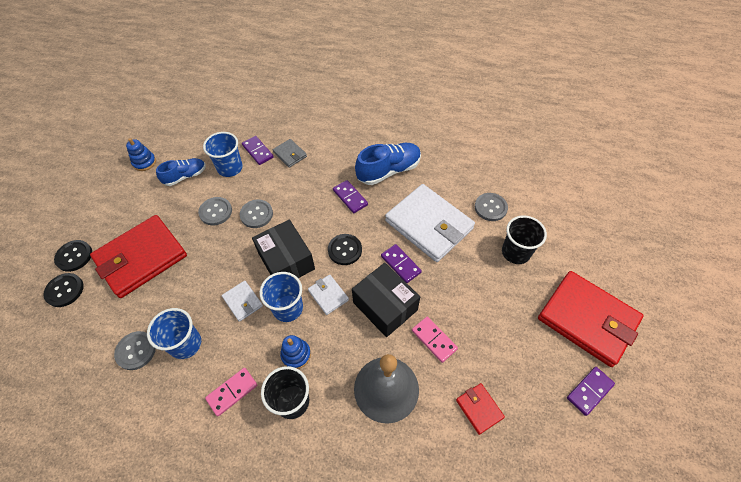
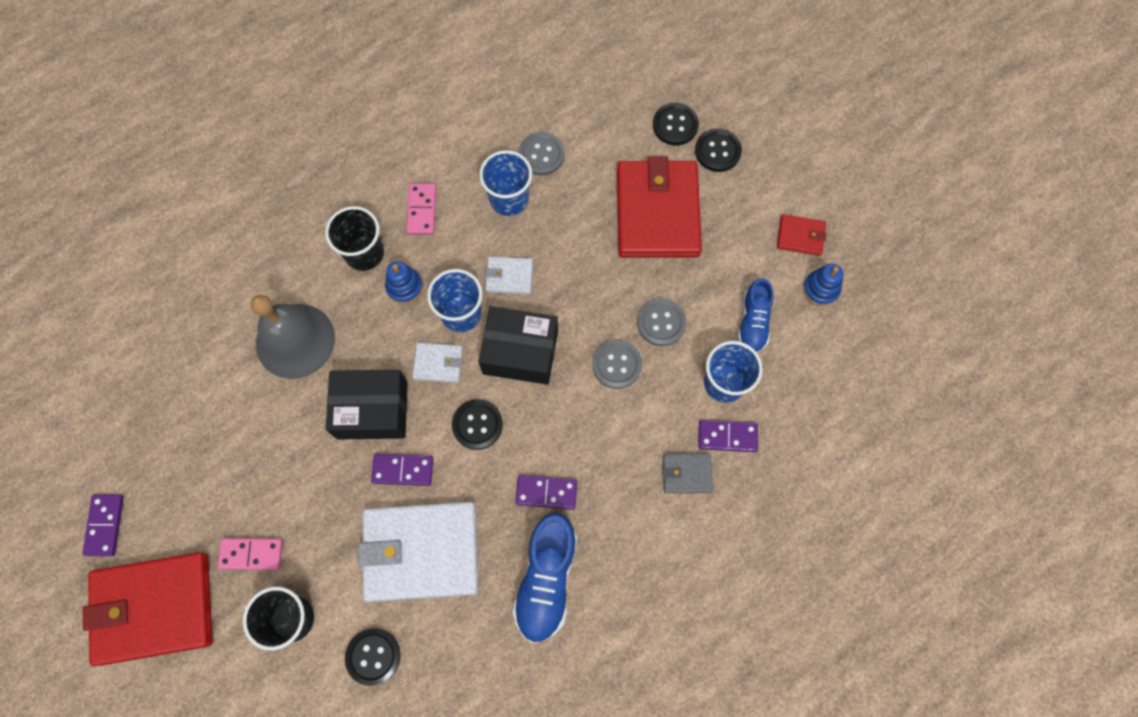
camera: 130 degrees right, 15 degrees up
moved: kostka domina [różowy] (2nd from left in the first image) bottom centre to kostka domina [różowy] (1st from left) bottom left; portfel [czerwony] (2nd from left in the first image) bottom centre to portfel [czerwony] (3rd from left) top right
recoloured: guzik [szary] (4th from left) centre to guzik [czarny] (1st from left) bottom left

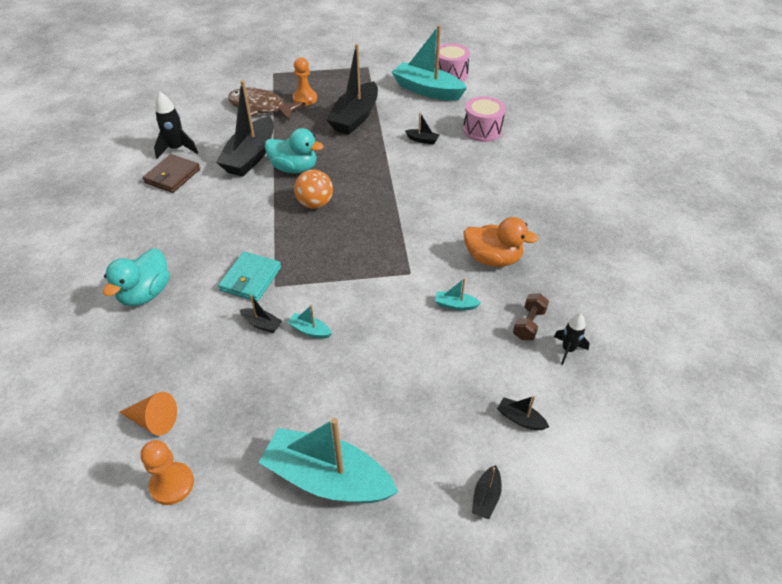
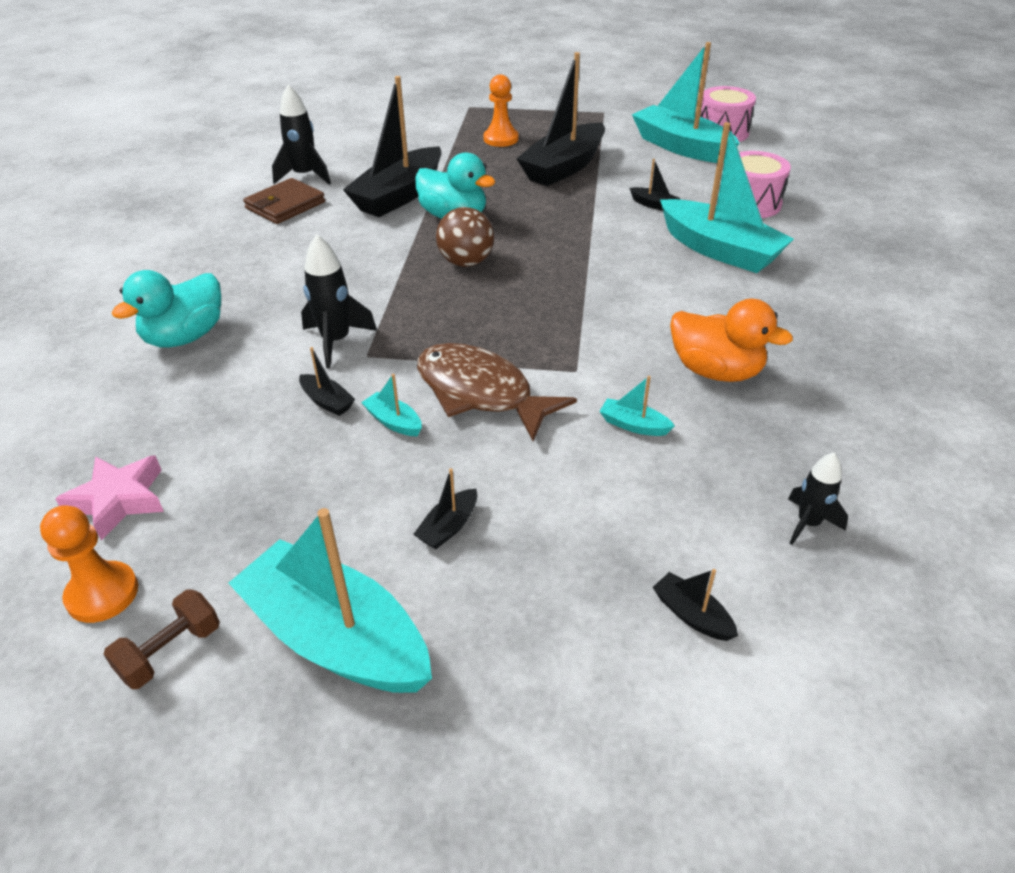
camera: 15 degrees right, 5 degrees down
added: łódka [turkusowy] (5th from left) top right
moved: ryba [brązowy] top centre to centre; łódka [czarny] (5th from left in the first image) bottom centre to łódka [czarny] (3rd from left) centre; hantel [brązowy] middle right to bottom left
replaced: stożek [pomarańczowy] bottom left to gwiazda [różowy] middle left; portfel [turkusowy] middle left to rakieta [czarny] (2nd from left) centre
recoloured: piłka [pomarańczowy] top centre to piłka [brązowy] top centre

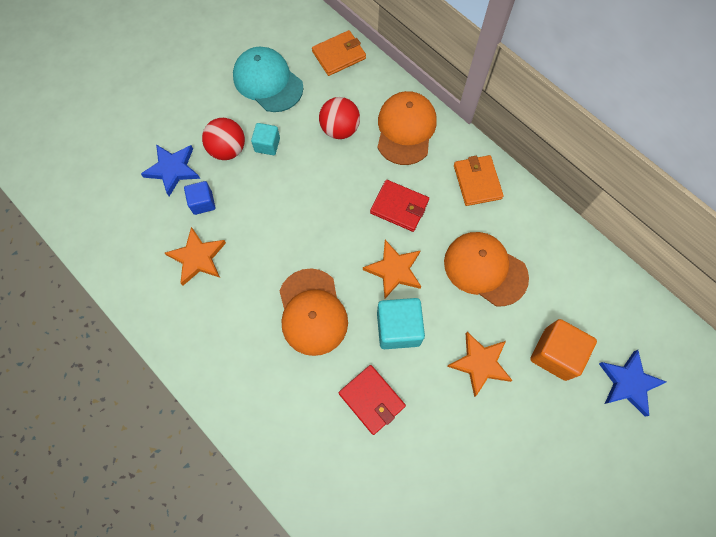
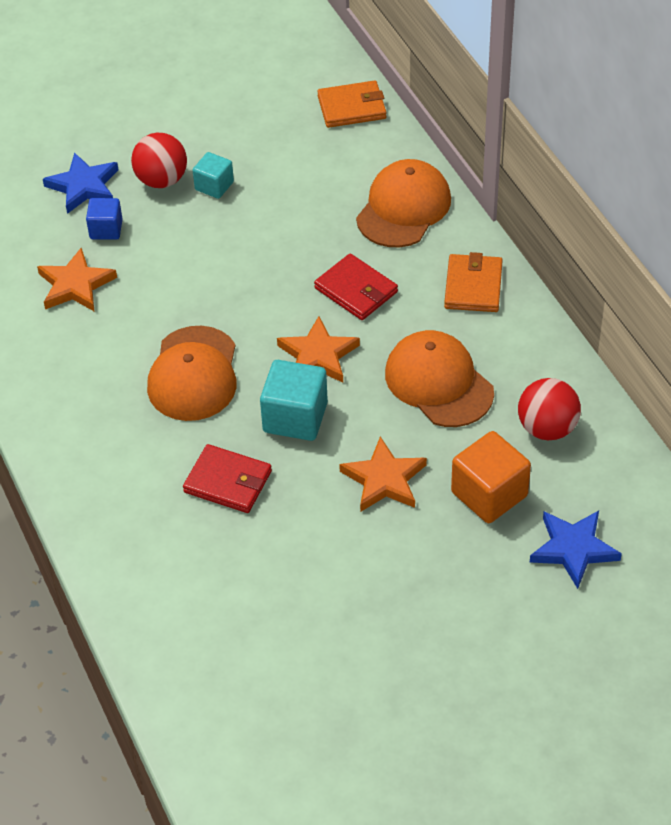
camera: 20 degrees right, 20 degrees down
removed: czapka [turkusowy] top centre
moved: piłka [czerwony] (2nd from left) top centre to middle right
turned: portfel [czerwony] (1st from left) bottom centre = centre 45 degrees counterclockwise

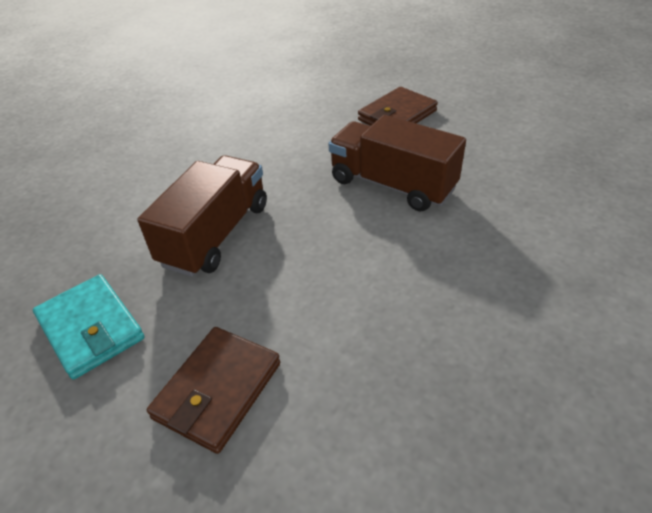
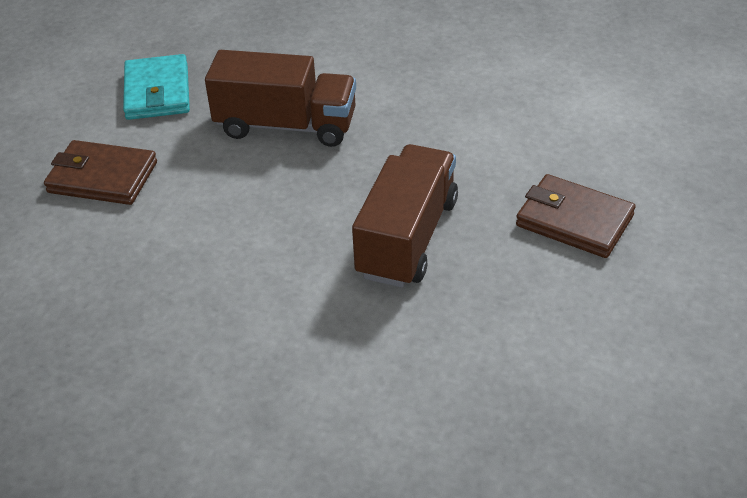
camera: 75 degrees right, 0 degrees up
turned: portfel [turkusowy] middle left = top left 45 degrees counterclockwise

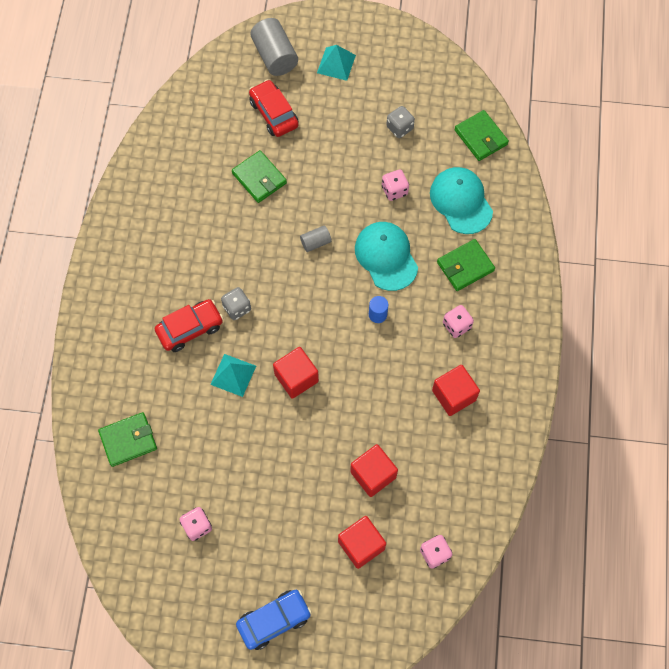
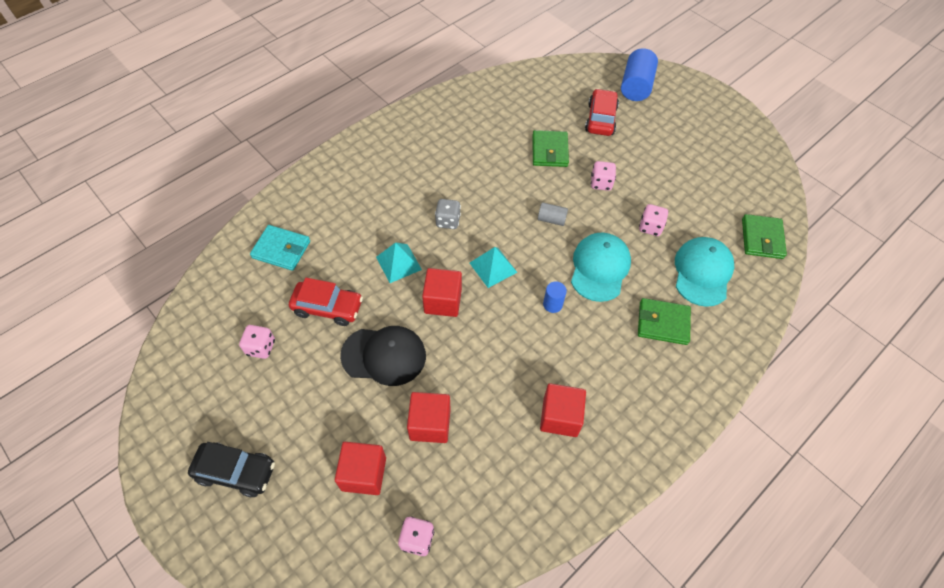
camera: 40 degrees right, 10 degrees down
removed: kostka do gry [szary] (2nd from left) top centre
added: czapka [czarny] centre
moved: samochód [czerwony] (1st from left) middle left to centre; piramida [turkusowy] (2nd from left) top centre to centre; kostka do gry [różowy] (4th from left in the first image) middle right to kostka do gry [różowy] (3rd from left) top centre
recoloured: portfel [zielony] (1st from left) middle left to portfel [turkusowy] middle left; samochód [niebieski] bottom centre to samochód [czarny] bottom left; walec [szary] (1st from left) top centre to walec [niebieski] (2nd from left) top right

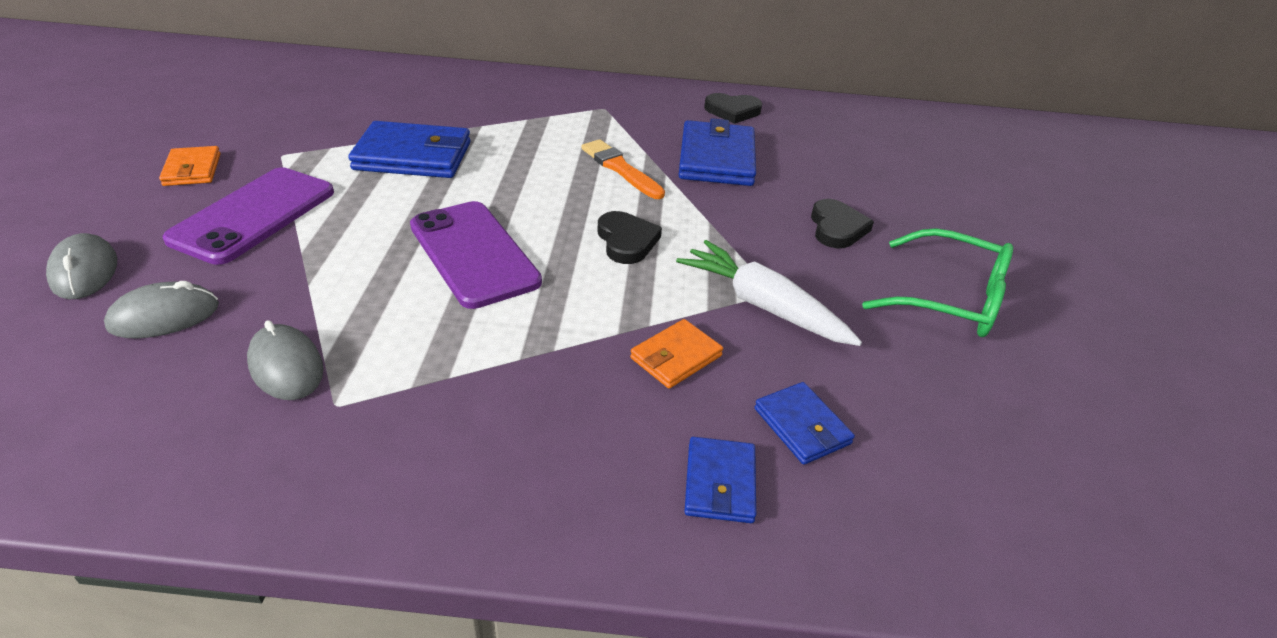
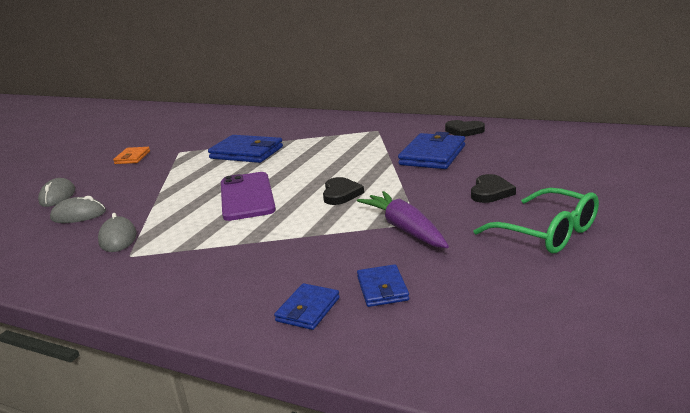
camera: 25 degrees right, 15 degrees down
removed: telefon [fioletowy] (1st from left) middle left; pędzel [pomarańczowy] top centre; portfel [pomarańczowy] (2nd from left) centre
recoloured: marchewka [biały] centre to marchewka [fioletowy] centre

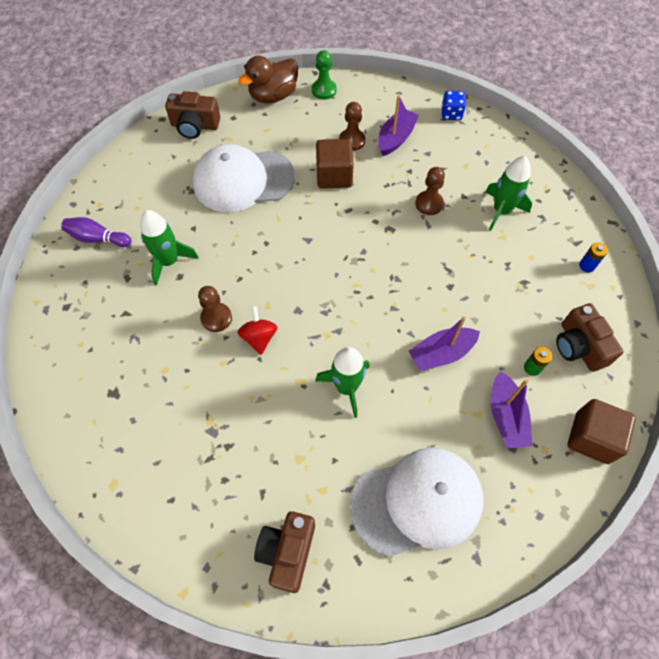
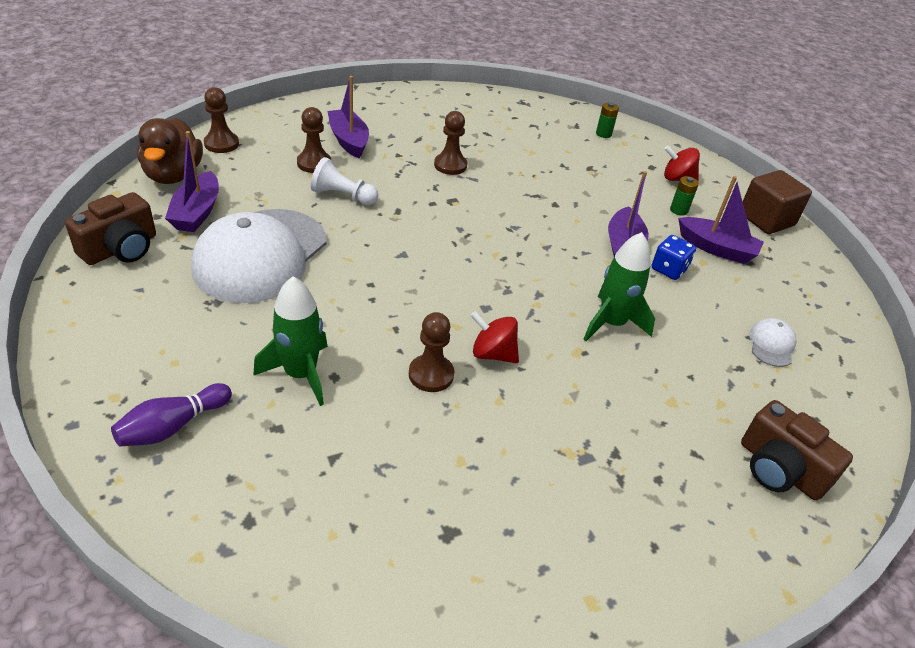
camera: 60 degrees left, 20 degrees down
removed: rakieta [zielony] (3rd from left) top right
added: łódka [fioletowy] (1st from left) top left
moved: kostka do gry [niebieski] top right to middle right
replaced: sześcian [brązowy] (1st from left) top centre to pionek [biały] top centre; aparat fotograficzny [brązowy] (3rd from left) middle right to bączek [czerwony] (2nd from left) top right
recoloured: pionek [zielony] top centre to pionek [brązowy] (1st from left) top left; bateria [niebieski] middle right to bateria [zielony] (1st from left) top centre
resized: czapka [biały] (2nd from left) bottom centre = middle right x0.40

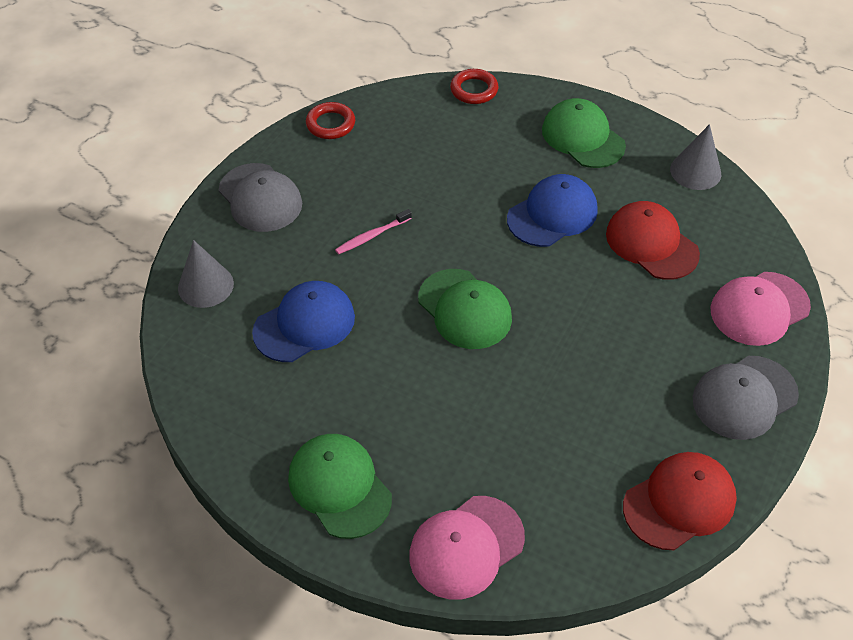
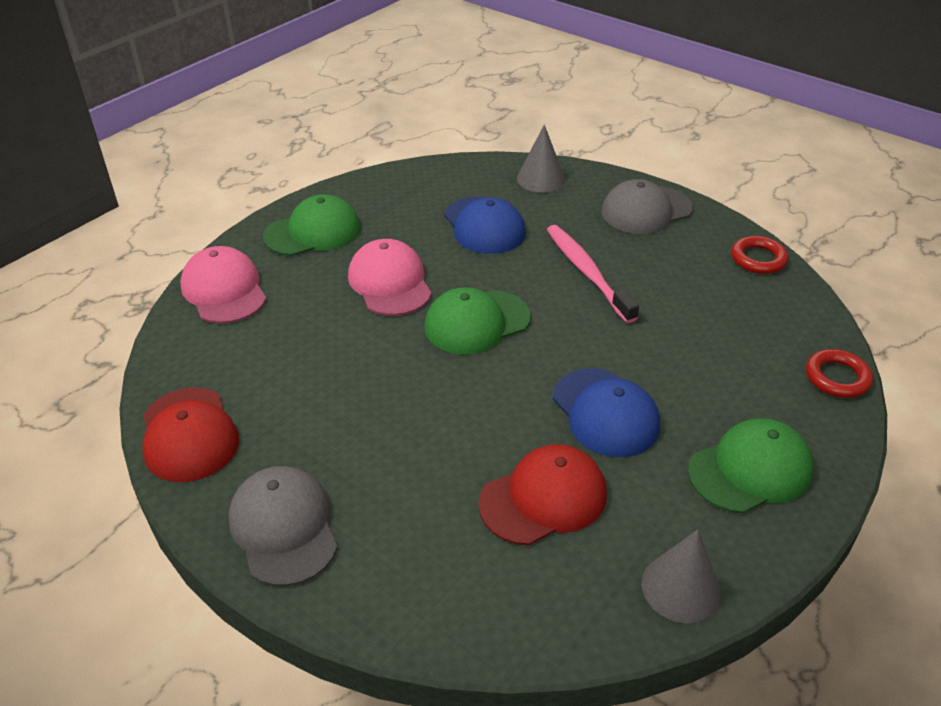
camera: 100 degrees right, 10 degrees down
moved: czapka [różowy] (2nd from left) middle right to centre
resized: szczoteczka do zębów [różowy] centre = centre x1.79

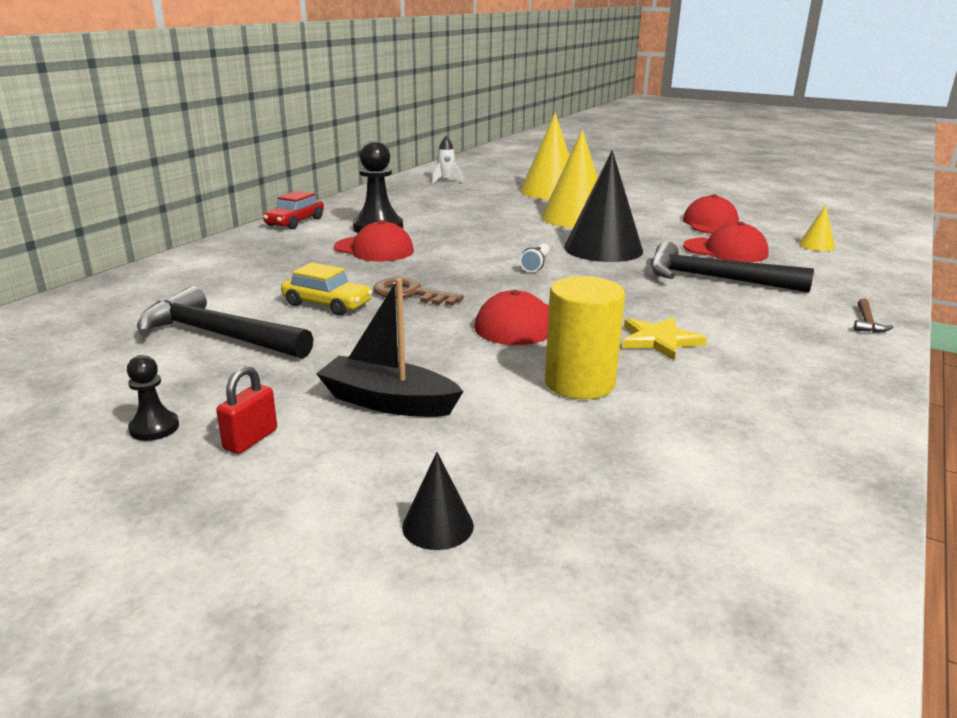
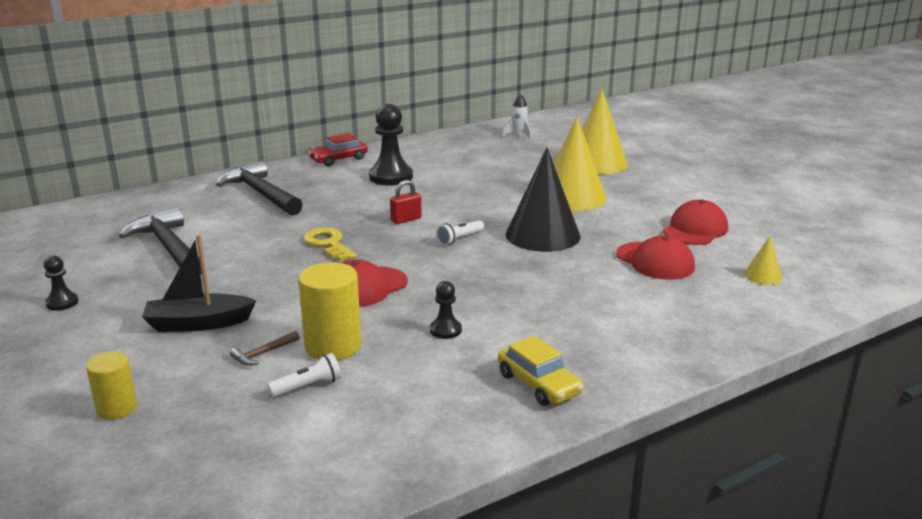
camera: 30 degrees right, 0 degrees up
removed: czapka [czerwony] (1st from left) centre
added: latarka [biały] (1st from left) bottom left
moved: kłódka [czerwony] middle left to centre; samochód [żółty] centre to bottom centre; młotek [czarny] (2nd from left) middle right to middle left; młotek [brązowy] middle right to bottom left
replaced: stożek [czarny] (1st from left) bottom centre to walec [żółty] (1st from left) bottom left; gwiazda [żółty] middle right to pionek [czarny] (3rd from left) centre
recoloured: klucz [brązowy] centre to klucz [żółty] centre
turned: łódka [czarny] centre = middle left 60 degrees counterclockwise

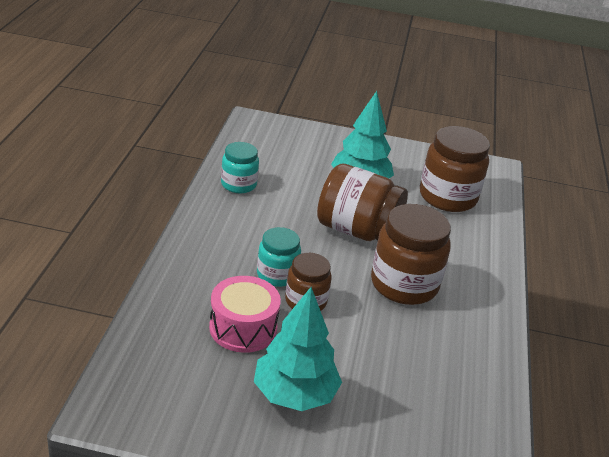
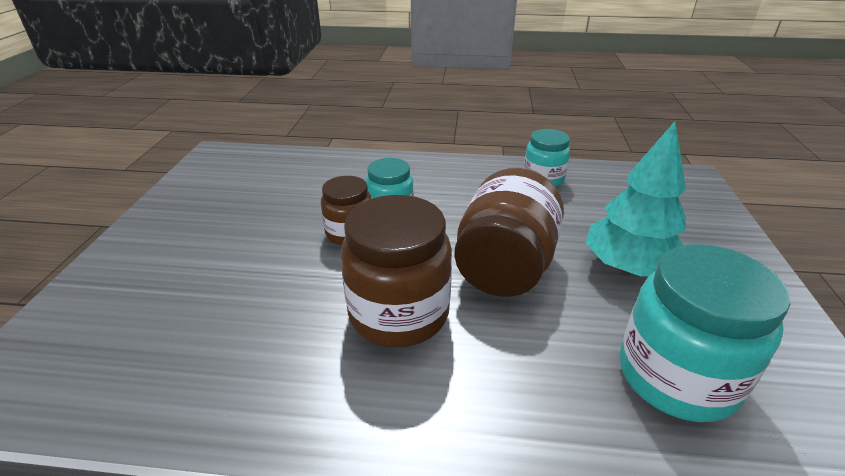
camera: 90 degrees right, 0 degrees up
removed: bęben [różowy] bottom centre; drzewko [turkusowy] (1st from left) bottom centre
recoloured: słoik [brązowy] (4th from left) middle right to słoik [turkusowy] (3rd from left) bottom right

